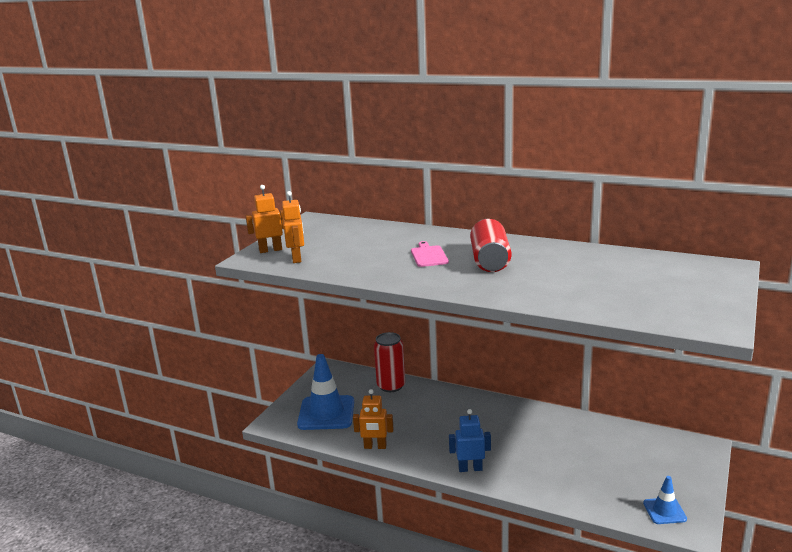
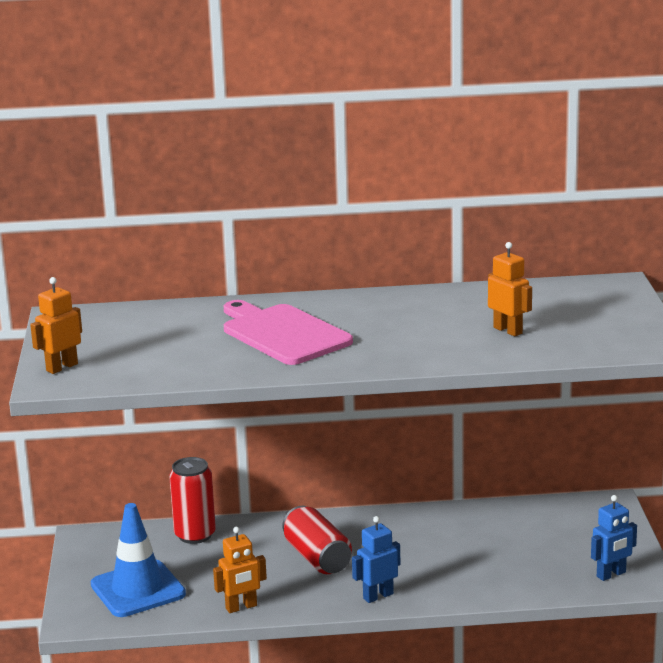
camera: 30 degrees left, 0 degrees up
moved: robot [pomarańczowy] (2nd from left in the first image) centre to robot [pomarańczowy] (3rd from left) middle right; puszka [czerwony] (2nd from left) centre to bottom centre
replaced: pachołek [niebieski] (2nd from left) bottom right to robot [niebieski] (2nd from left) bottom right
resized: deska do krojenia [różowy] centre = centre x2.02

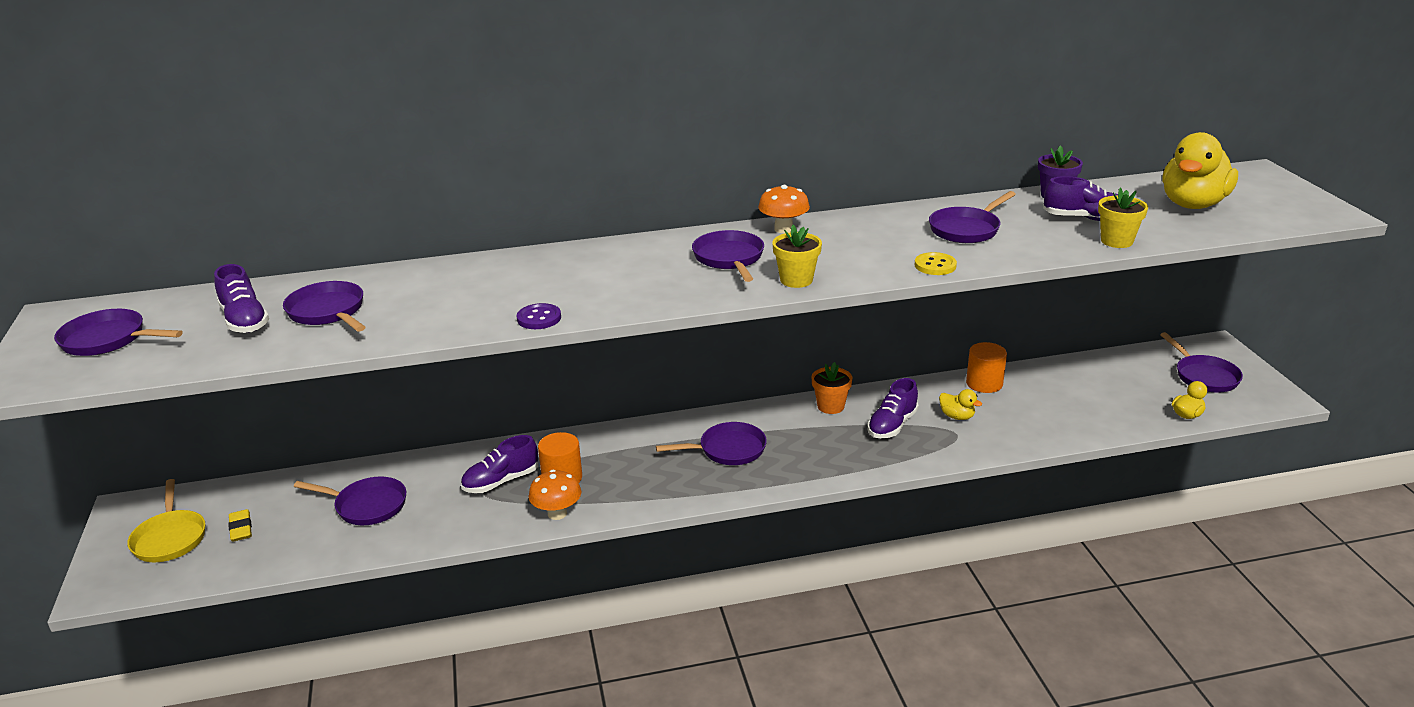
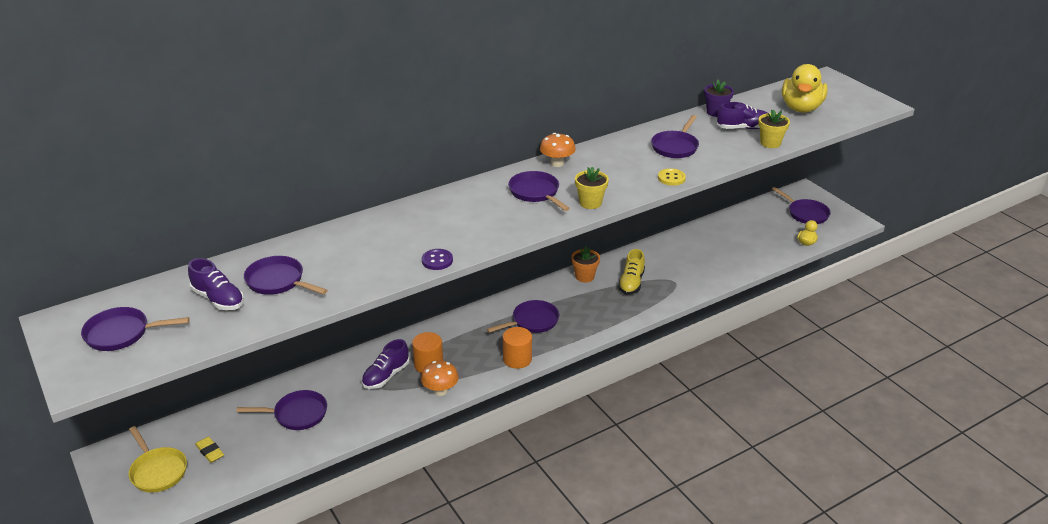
camera: 20 degrees left, 5 degrees up
removed: kaczka [żółty] (1st from left) middle right
moved: walec [pomarańczowy] (2nd from left) middle right to centre
recoloured: but [fioletowy] (3rd from left) centre to but [żółty] centre

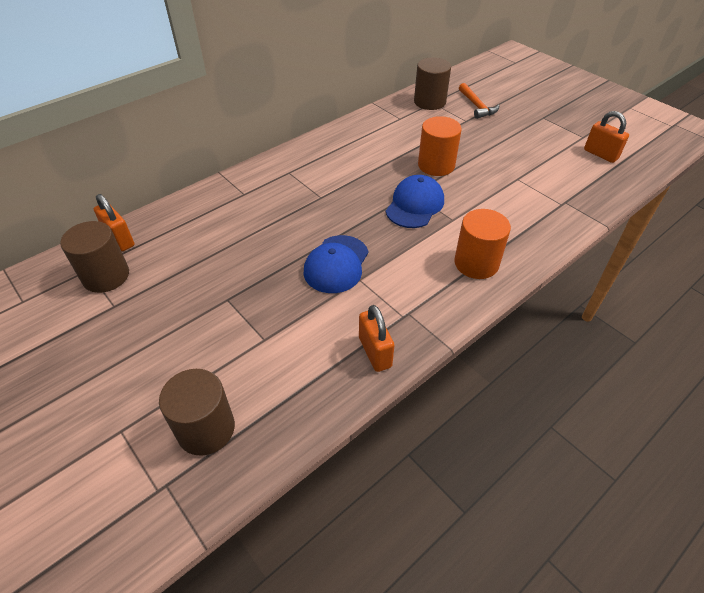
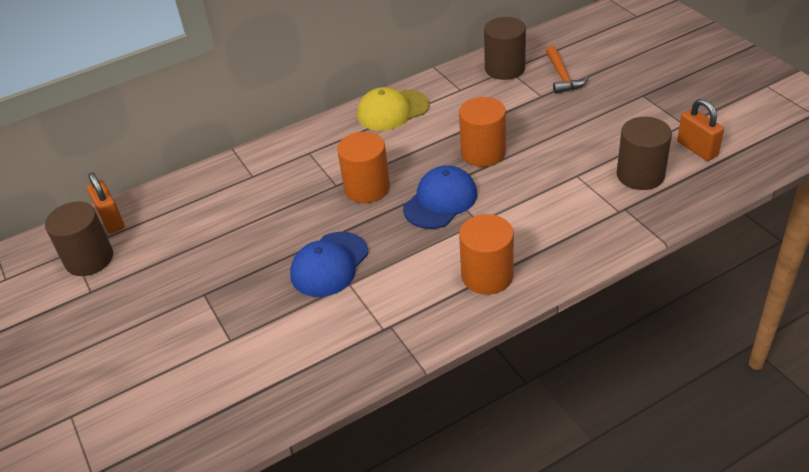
camera: 15 degrees right, 5 degrees down
removed: kłódka [pomarańczowy] (2nd from left) centre
added: walec [pomarańczowy] (1st from left) centre; czapka [żółty] top centre
moved: walec [brązowy] (2nd from left in the first image) bottom left to walec [brązowy] (3rd from left) top right

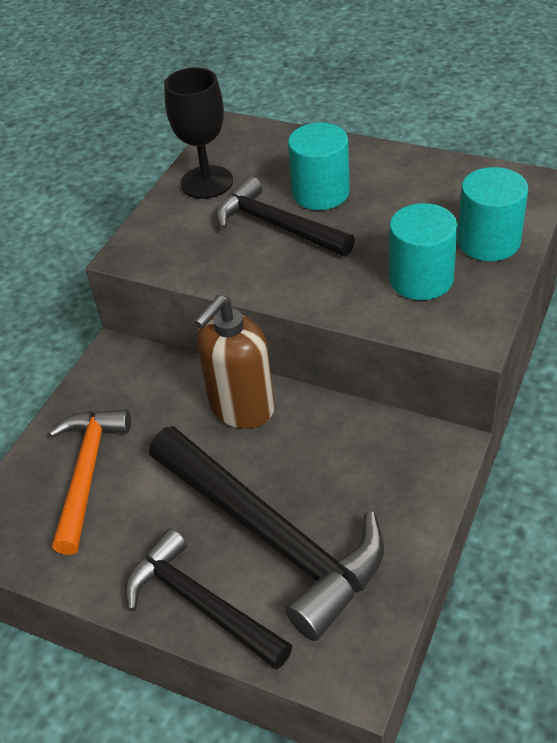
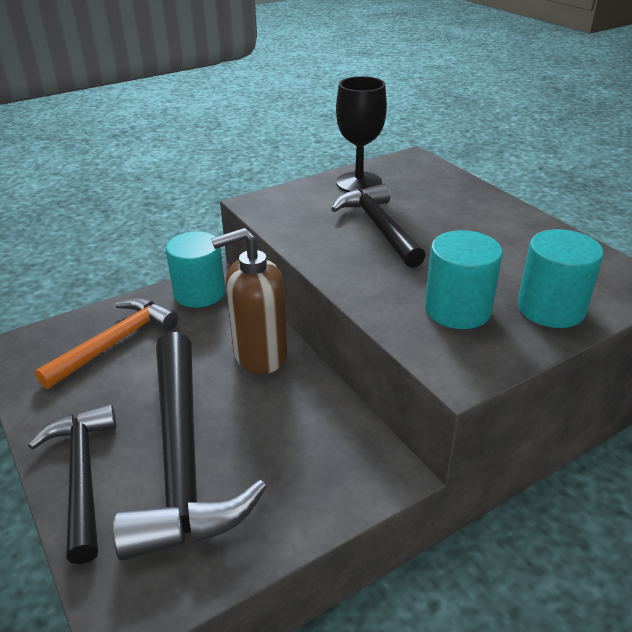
camera: 30 degrees right, 10 degrees down
moved: walec [turkusowy] (1st from left) top centre to middle left

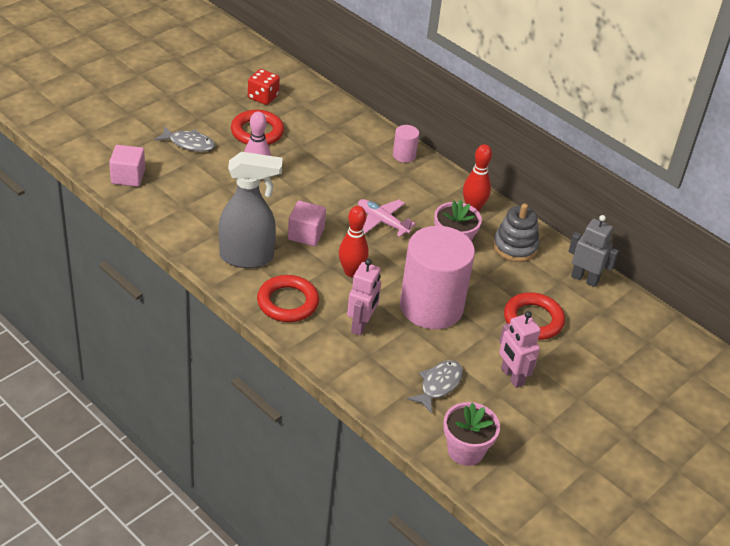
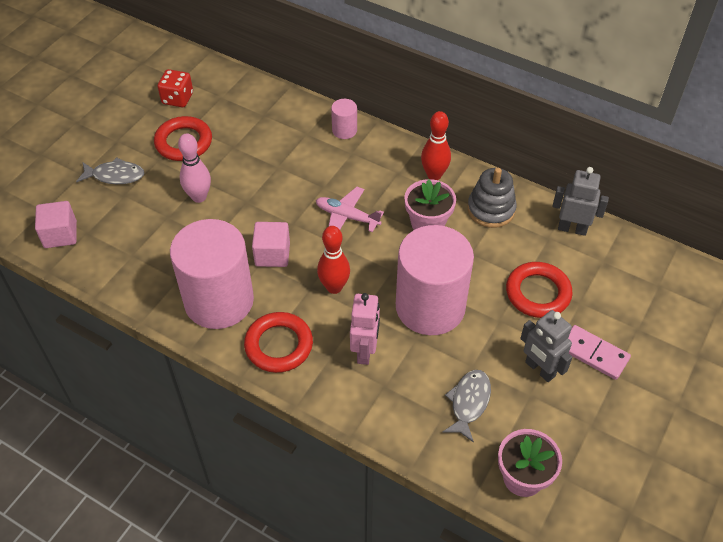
camera: 10 degrees left, 10 degrees up
added: kostka domina [różowy] middle right
replaced: spryskiwacz [szary] centre to walec [różowy] (1st from left) middle left
recoloured: robot [różowy] (2nd from left) middle right to robot [szary] (1st from left) middle right

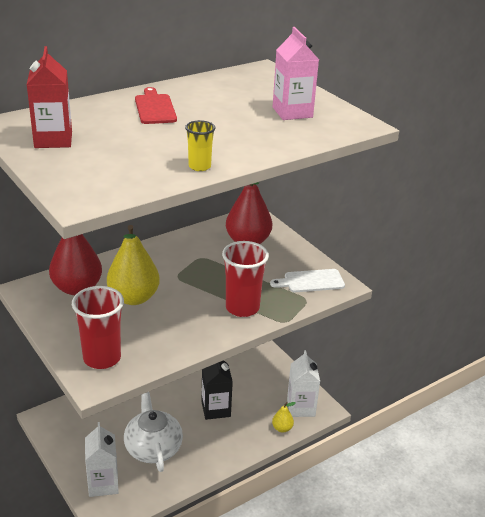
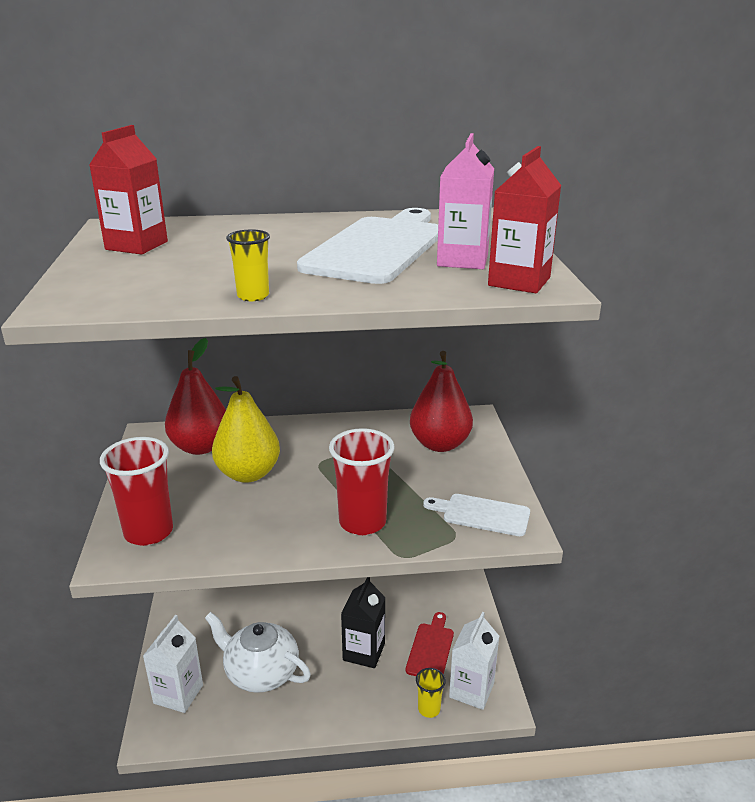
camera: 30 degrees right, 5 degrees down
added: deska do krojenia [biały] (1st from left) top centre; karton mleka [czerwony] (2nd from left) top right
moved: deska do krojenia [czerwony] top left to bottom centre
replaced: gruszka [żółty] (2nd from left) bottom centre to szklanka [żółty] (2nd from left) bottom centre
turned: imbryk [biały] bottom left = bottom centre 75 degrees counterclockwise

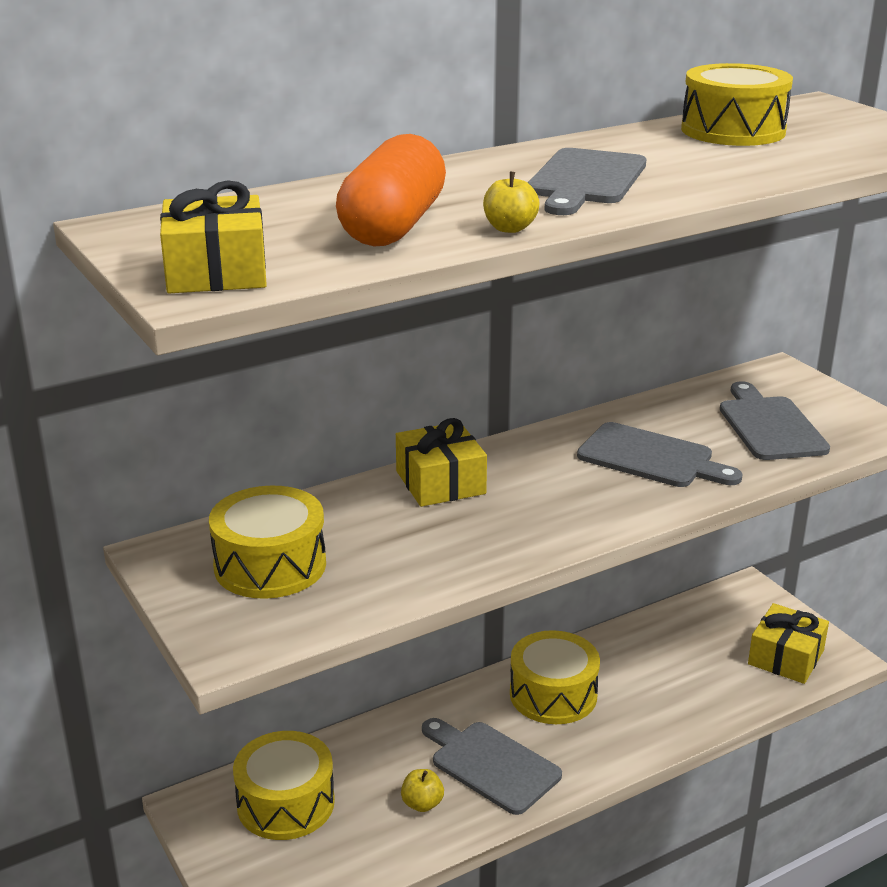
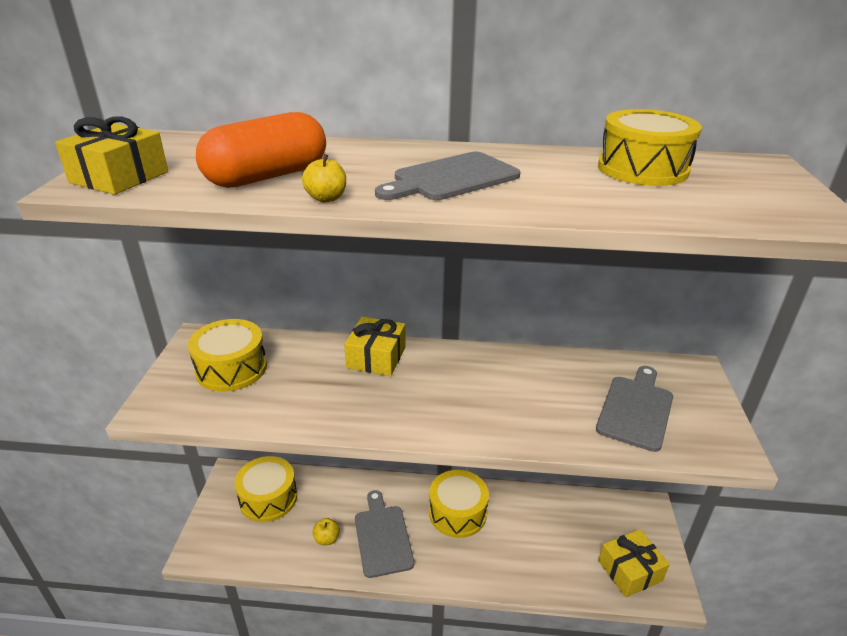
camera: 35 degrees right, 5 degrees up
removed: deska do krojenia [szary] (3rd from left) middle right

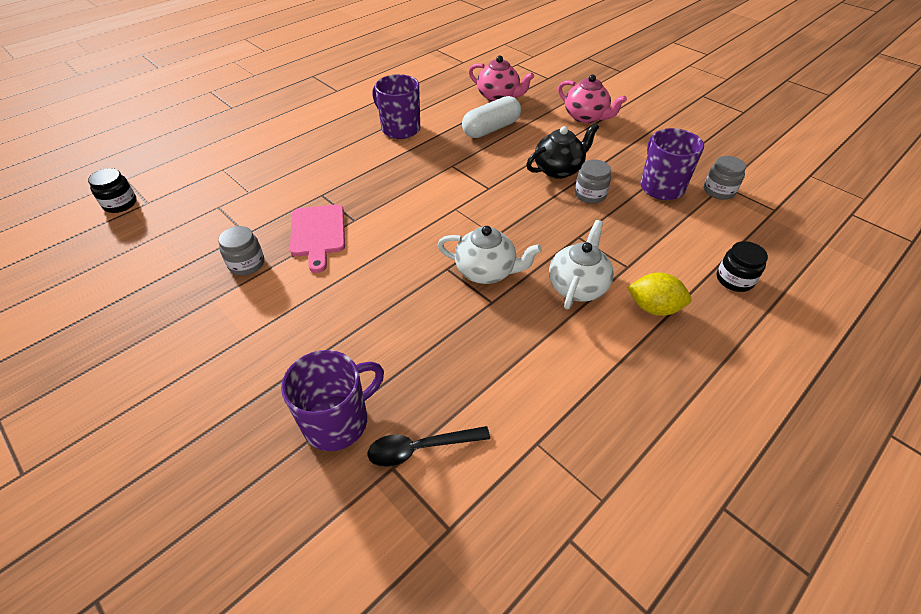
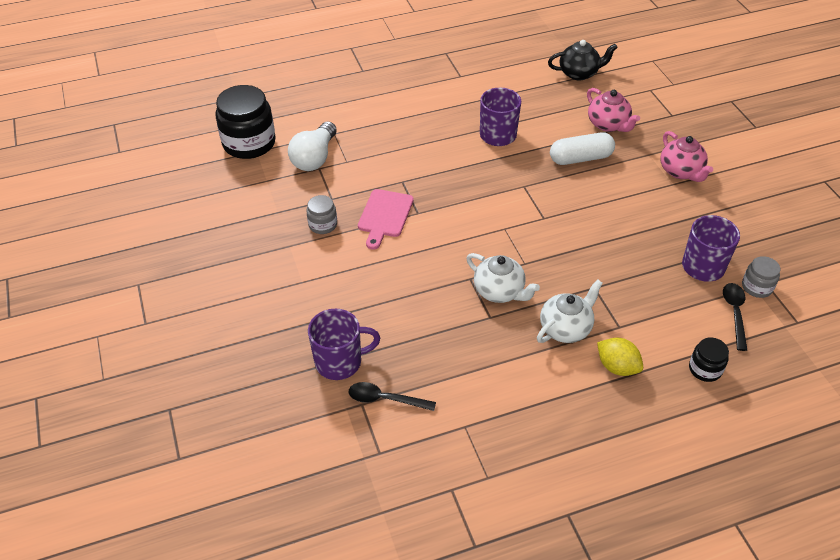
camera: 25 degrees right, 0 degrees up
removed: słoik [szary] (2nd from left) top centre
added: żarówka [biały] top centre; łyżka [czarny] (2nd from left) middle right
moved: imbryk [czarny] top centre to top right
resized: słoik [czarny] (1st from left) top left = top left x2.02

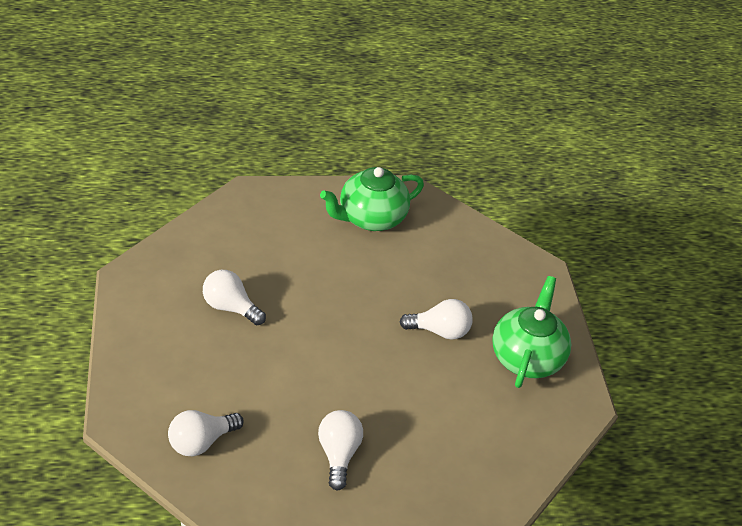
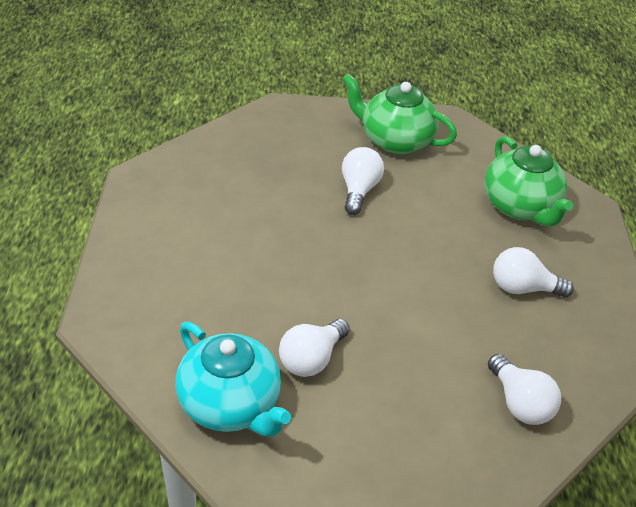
camera: 80 degrees left, 0 degrees up
added: imbryk [turkusowy] bottom centre
moved: imbryk [zielony] (1st from left in the first image) centre to imbryk [zielony] (2nd from left) middle right

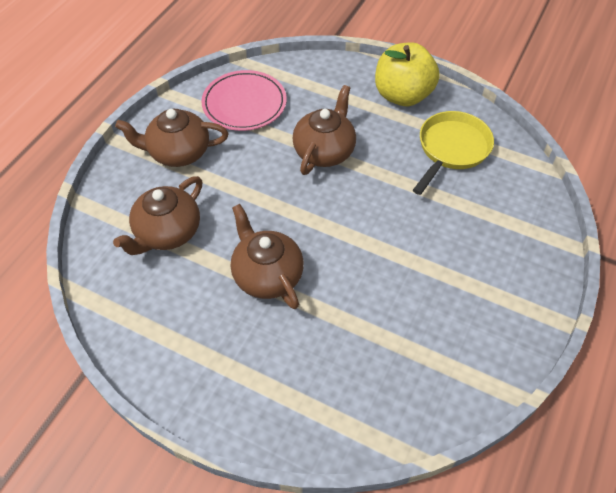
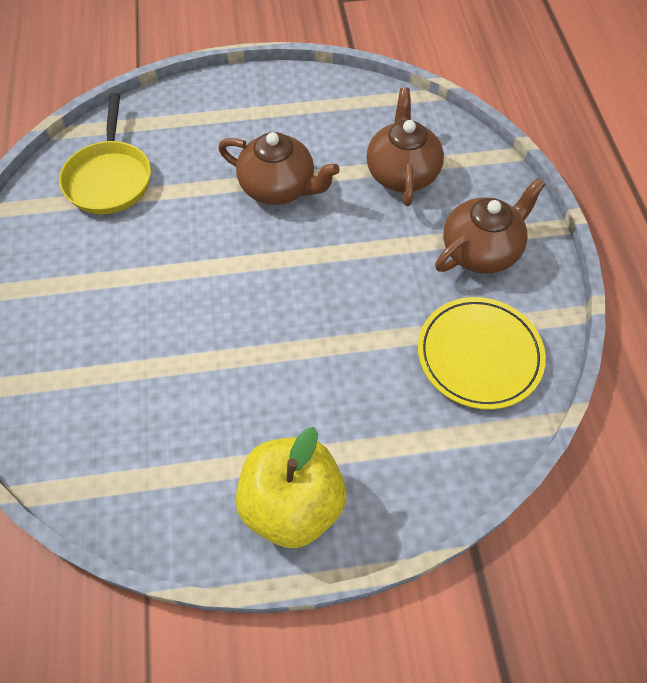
camera: 145 degrees right, 5 degrees up
removed: imbryk [brązowy] (4th from left) top centre
moved: patelnia [żółty] top right to top left
recoloured: talerz [różowy] top centre to talerz [żółty] middle right

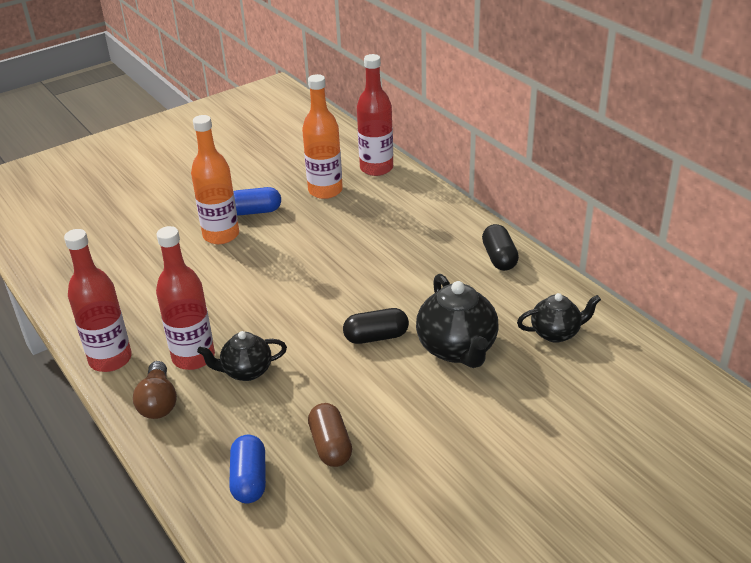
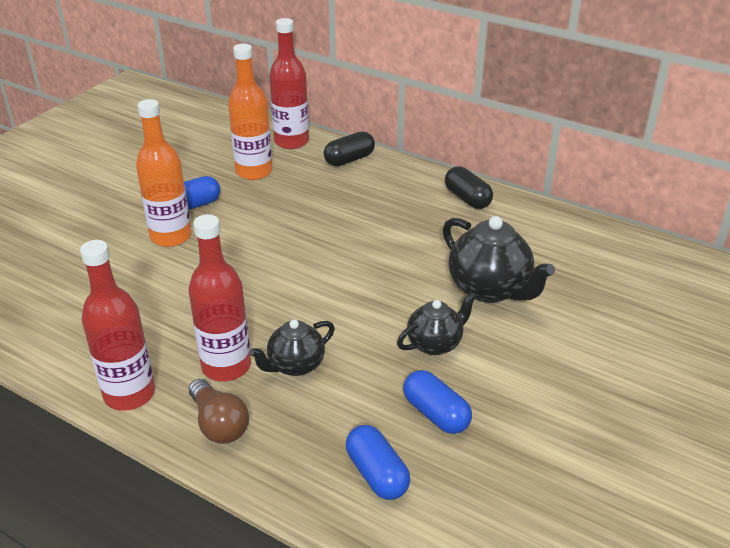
camera: 25 degrees left, 0 degrees up
moved: kapsułka [czarny] (1st from left) centre to top centre; imbryk [czarny] (3rd from left in the first image) middle right to imbryk [czarny] (2nd from left) centre
recoloured: kapsułka [brązowy] bottom centre to kapsułka [niebieski] (3rd from left) bottom centre

